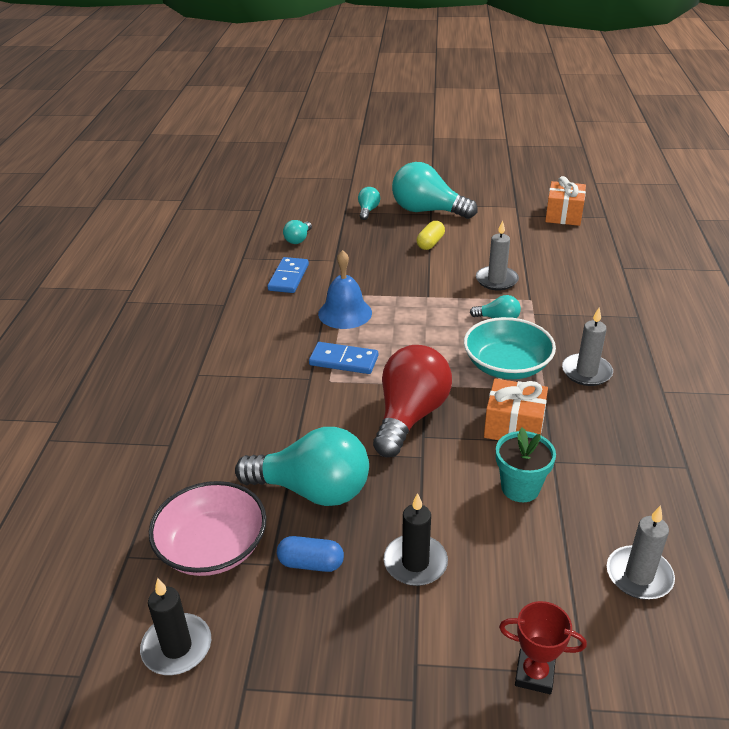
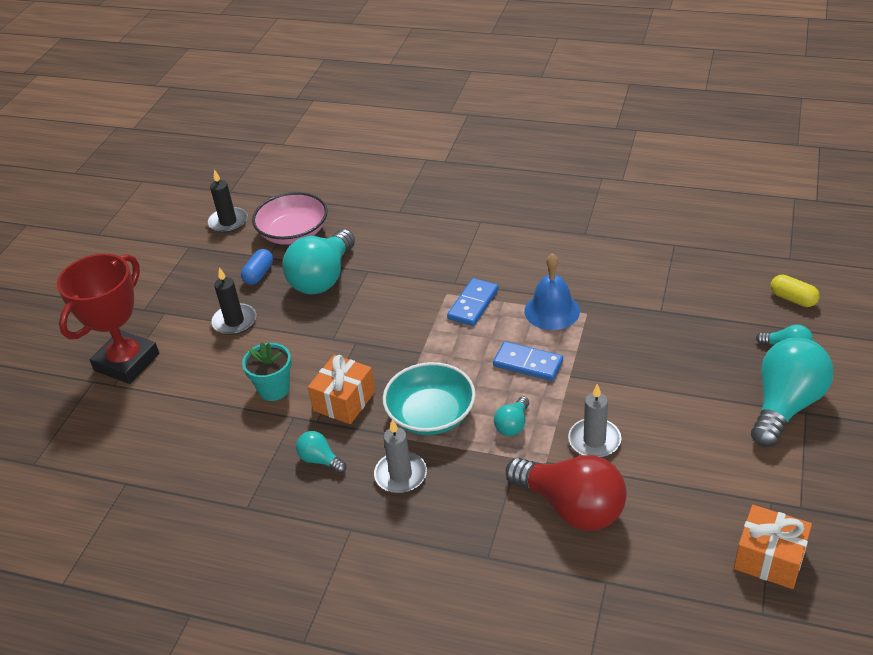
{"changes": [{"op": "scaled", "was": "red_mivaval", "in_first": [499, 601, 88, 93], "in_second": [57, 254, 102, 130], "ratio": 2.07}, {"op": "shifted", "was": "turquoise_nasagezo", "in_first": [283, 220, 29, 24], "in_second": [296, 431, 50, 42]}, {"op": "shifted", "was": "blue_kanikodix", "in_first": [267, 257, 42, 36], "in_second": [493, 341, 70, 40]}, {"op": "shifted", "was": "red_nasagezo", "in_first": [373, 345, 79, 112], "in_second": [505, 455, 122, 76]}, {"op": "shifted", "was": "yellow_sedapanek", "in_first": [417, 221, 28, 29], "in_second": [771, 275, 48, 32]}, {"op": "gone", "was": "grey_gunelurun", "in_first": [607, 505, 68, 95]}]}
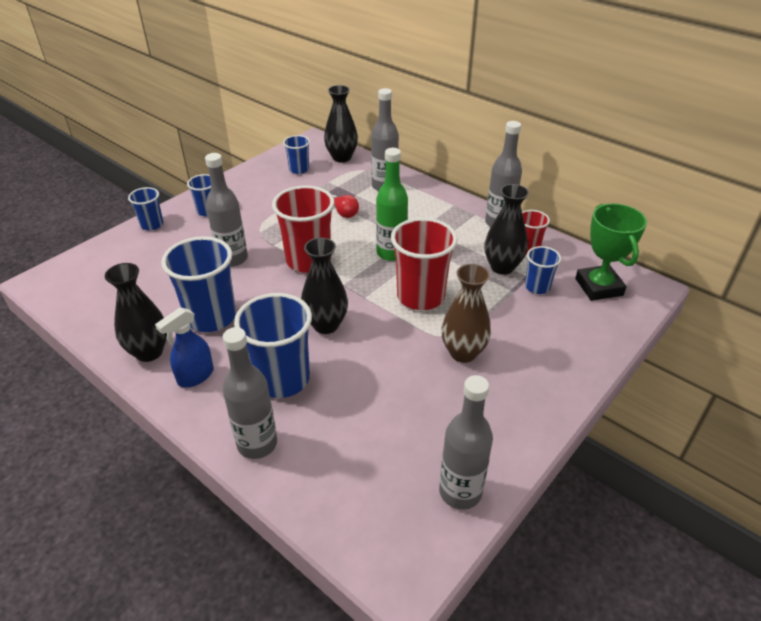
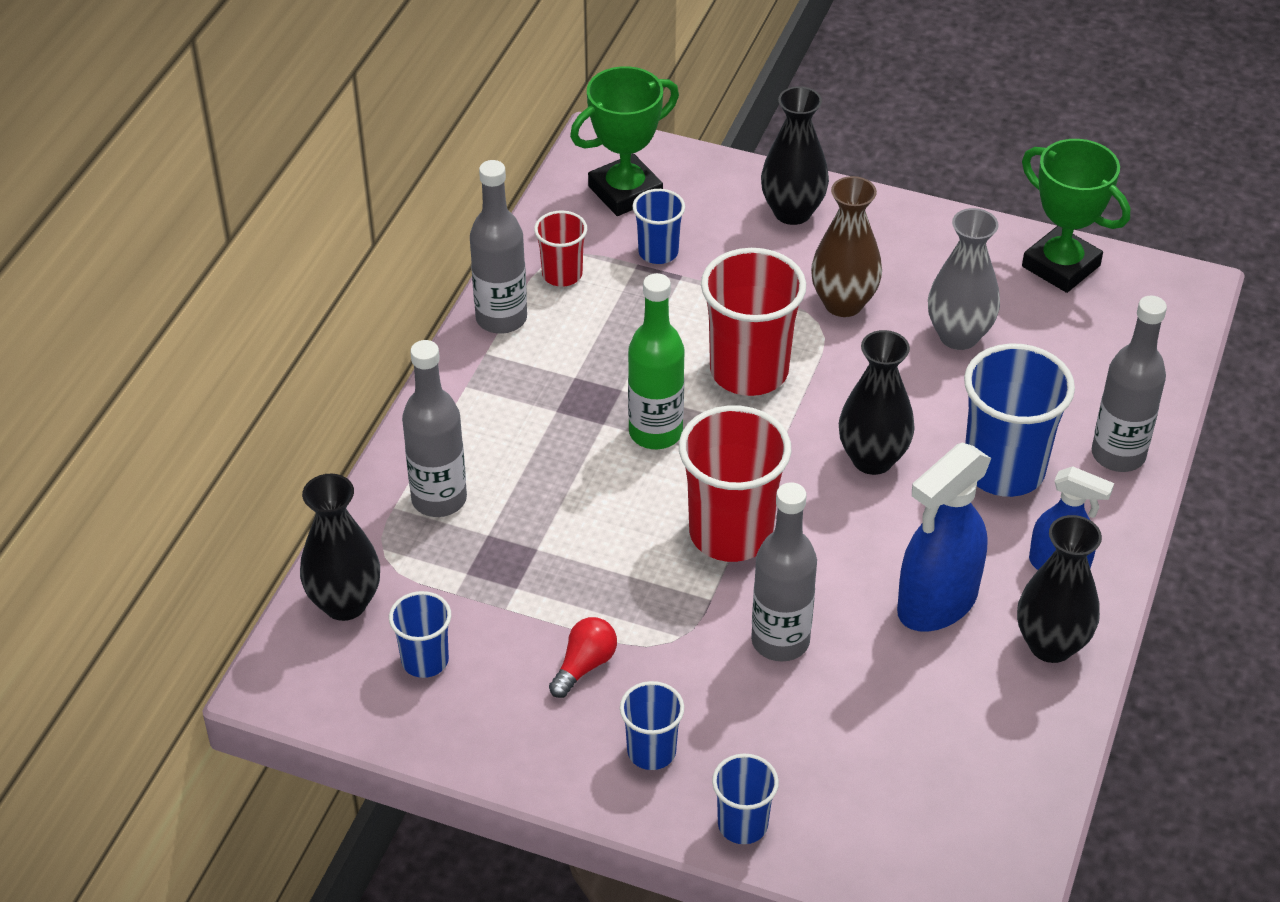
{"changes": [{"op": "shifted", "was": "red_nasagezo", "in_first": [332, 195, 27, 23], "in_second": [549, 617, 68, 81]}, {"op": "shifted", "was": "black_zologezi", "in_first": [485, 184, 44, 91], "in_second": [761, 86, 68, 139]}, {"op": "swapped", "was": "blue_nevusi", "now": "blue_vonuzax", "in_first": [161, 236, 75, 96], "in_second": [897, 443, 94, 189]}, {"op": "new", "now": "grey_zologezi", "in_second": [928, 208, 72, 142]}, {"op": "swapped", "was": "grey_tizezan", "now": "green_mivaval", "in_first": [439, 375, 54, 135], "in_second": [1022, 139, 108, 154]}]}
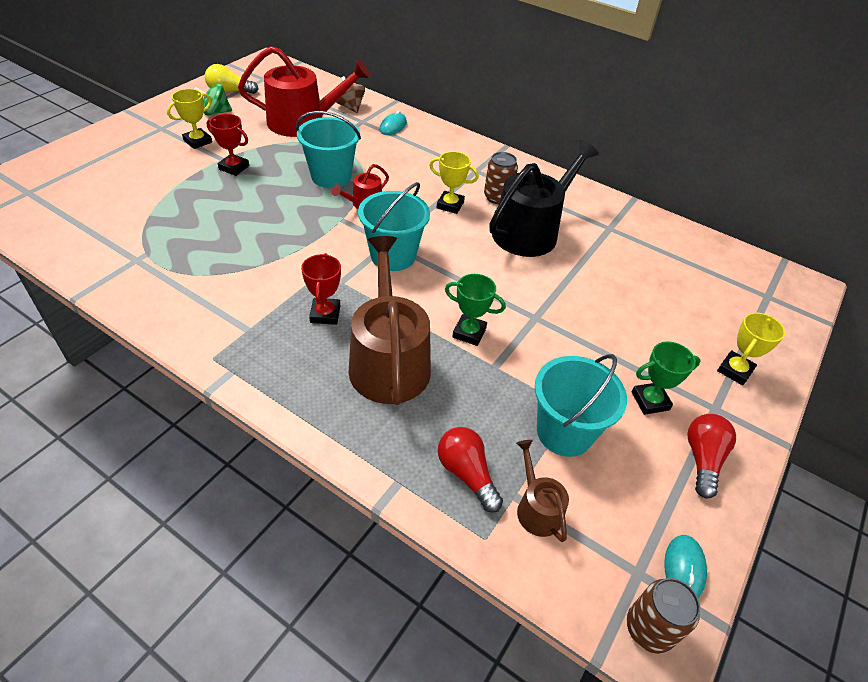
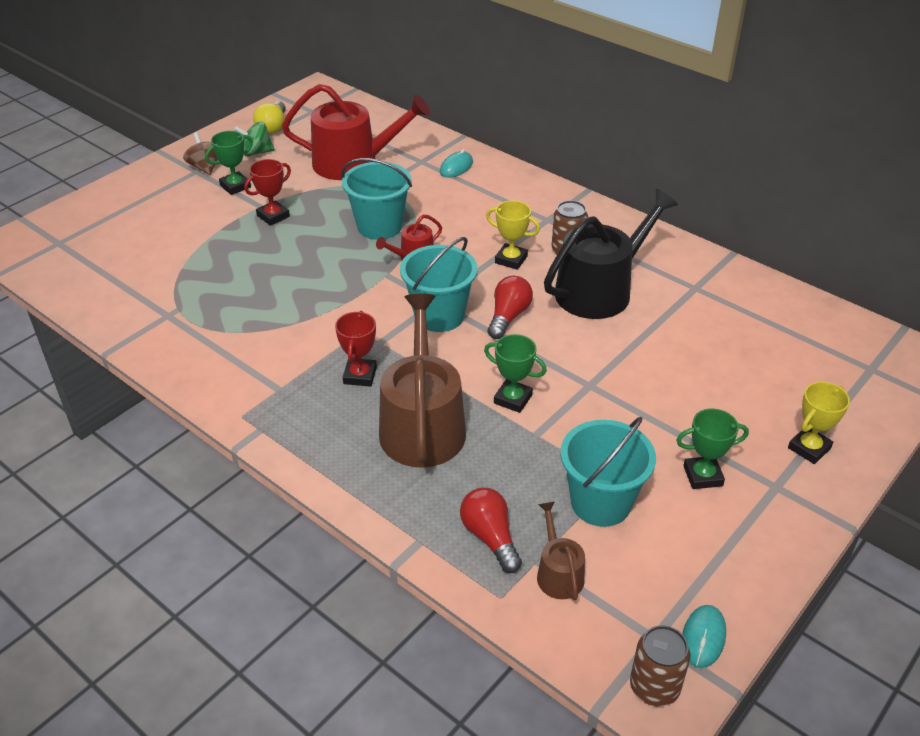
{"changes": [{"op": "shifted", "was": "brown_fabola", "in_first": [336, 76, 29, 37], "in_second": [183, 132, 34, 43]}, {"op": "repainted", "was": "yellow_mivaval", "now": "green_mivaval", "in_first": [167, 89, 45, 60], "in_second": [205, 131, 48, 64]}, {"op": "rotated", "was": "red_mivaval", "in_first": [207, 114, 42, 62], "in_second": [244, 159, 47, 67], "clockwise": -75}, {"op": "rotated", "was": "yellow_nasagezo", "in_first": [205, 64, 53, 30], "in_second": [253, 101, 33, 33], "clockwise": -90}, {"op": "shifted", "was": "red_nasagezo", "in_first": [687, 414, 49, 84], "in_second": [488, 276, 45, 63]}]}
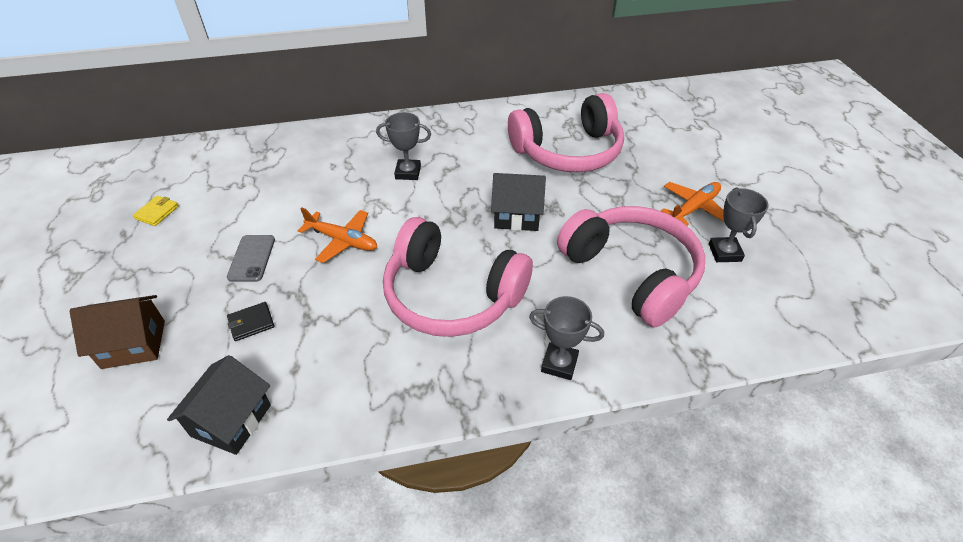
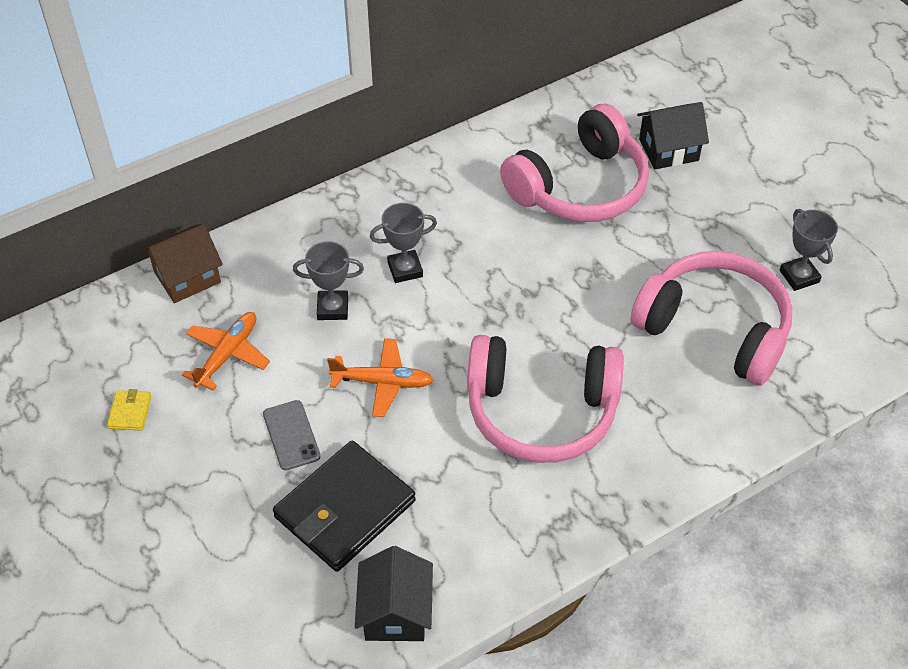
{"changes": [{"op": "shifted", "was": "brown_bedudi", "in_first": [69, 295, 96, 74], "in_second": [142, 224, 81, 79]}, {"op": "shifted", "was": "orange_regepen", "in_first": [661, 182, 63, 44], "in_second": [182, 312, 88, 79]}, {"op": "scaled", "was": "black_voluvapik", "in_first": [227, 302, 47, 39], "in_second": [273, 441, 143, 131], "ratio": 2.47}, {"op": "shifted", "was": "grey_mivaval", "in_first": [529, 296, 75, 84], "in_second": [293, 241, 71, 79]}, {"op": "shifted", "was": "black_bedudi", "in_first": [491, 173, 55, 58], "in_second": [637, 102, 72, 67]}]}
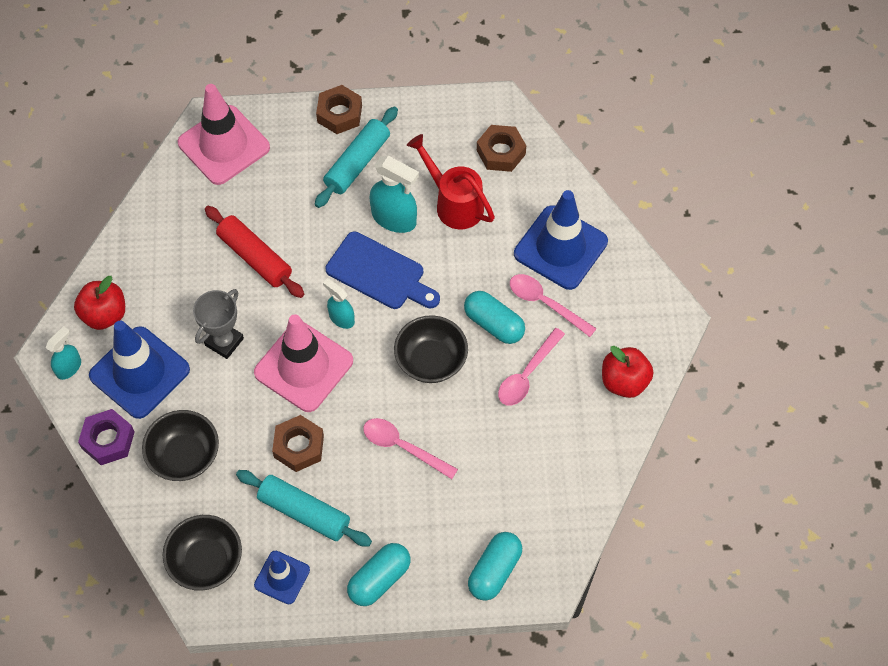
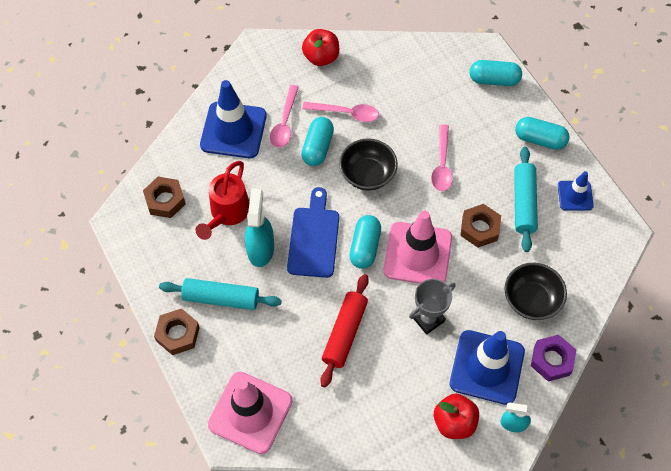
{"changes": [{"op": "swapped", "was": "turquoise_vonuzax", "now": "turquoise_sedapanek", "in_first": [323, 278, 32, 51], "in_second": [349, 215, 32, 54]}, {"op": "rotated", "was": "grey_mivaval", "in_first": [193, 289, 51, 70], "in_second": [409, 279, 47, 56], "clockwise": -45}, {"op": "gone", "was": "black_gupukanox", "in_first": [163, 515, 79, 76]}]}
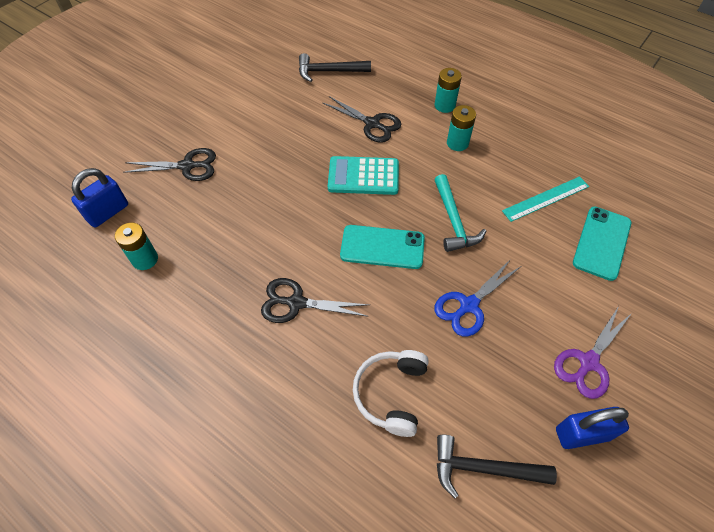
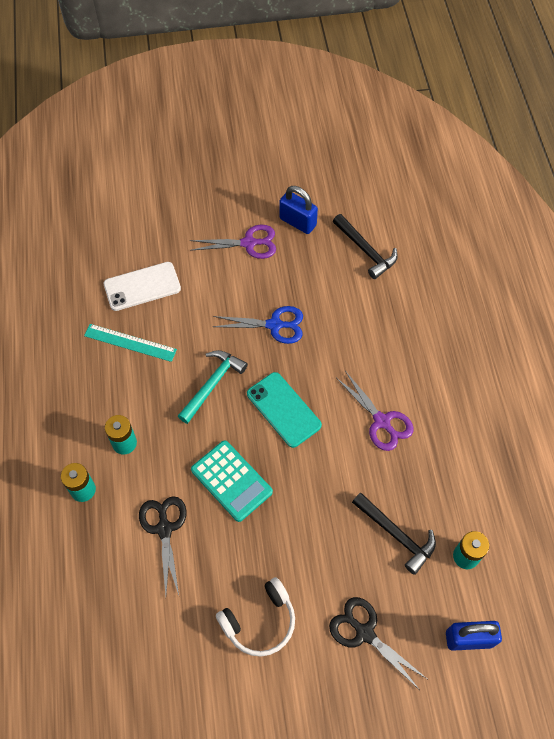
{"changes": [{"op": "repainted", "was": "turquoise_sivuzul", "now": "white_sivuzul", "in_first": [573, 207, 58, 74], "in_second": [104, 262, 77, 49]}, {"op": "shifted", "was": "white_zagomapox", "in_first": [353, 350, 76, 87], "in_second": [216, 577, 79, 80]}, {"op": "repainted", "was": "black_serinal", "now": "purple_serinal", "in_first": [261, 278, 108, 45], "in_second": [336, 371, 78, 80]}, {"op": "shifted", "was": "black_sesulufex", "in_first": [299, 53, 72, 29], "in_second": [352, 493, 84, 82]}]}
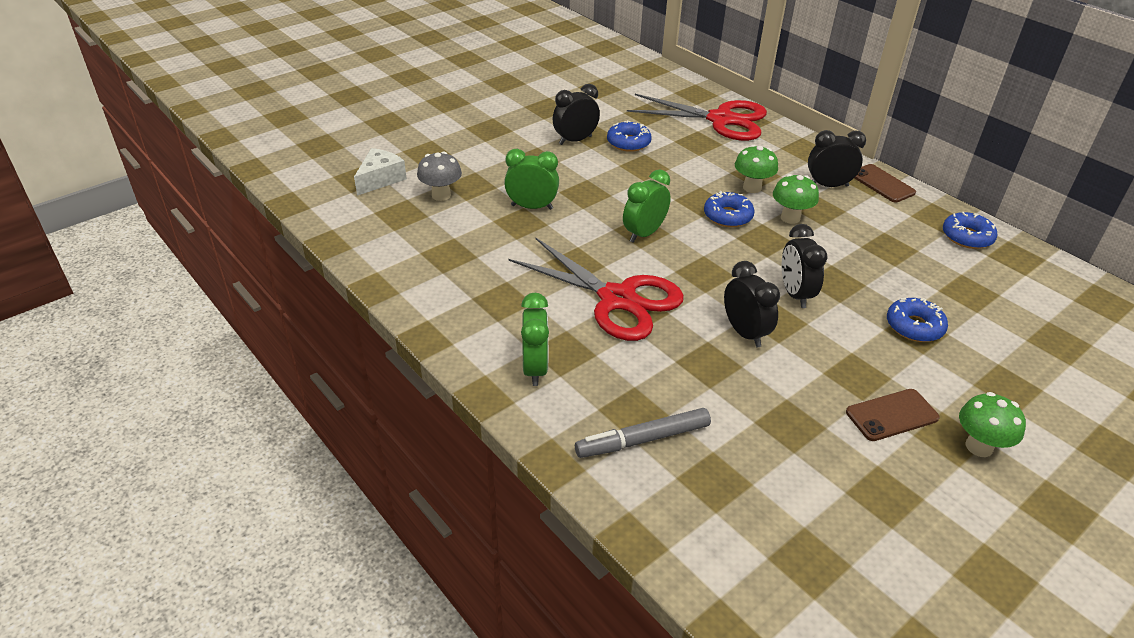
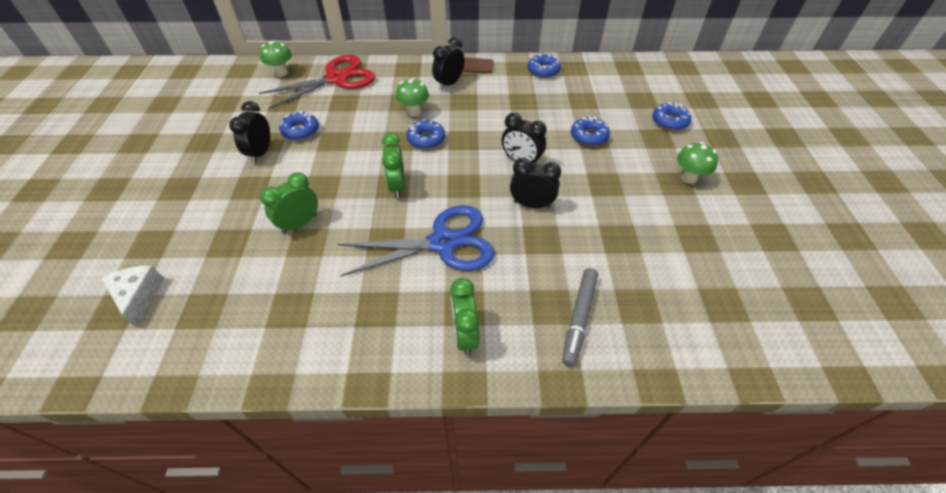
{"changes": [{"op": "shifted", "was": "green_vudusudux", "in_first": [773, 174, 46, 50], "in_second": [260, 41, 32, 36]}, {"op": "repainted", "was": "red_serinal", "now": "blue_serinal", "in_first": [508, 237, 176, 104], "in_second": [338, 205, 157, 71]}, {"op": "rotated", "was": "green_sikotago", "in_first": [521, 293, 28, 93], "in_second": [450, 278, 30, 77], "clockwise": -135}, {"op": "new", "now": "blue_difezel", "in_second": [652, 102, 39, 29]}, {"op": "gone", "was": "grey_vudusudux", "in_first": [417, 152, 45, 49]}, {"op": "gone", "was": "brown_sivuzul", "in_first": [846, 389, 94, 52]}]}
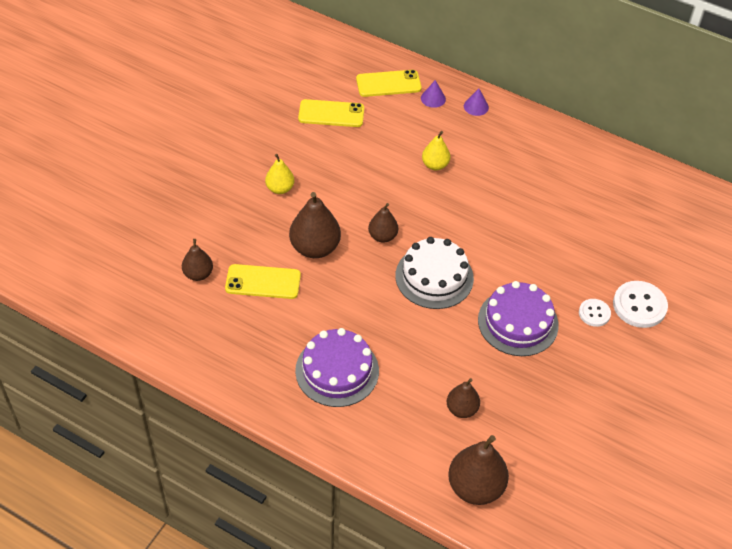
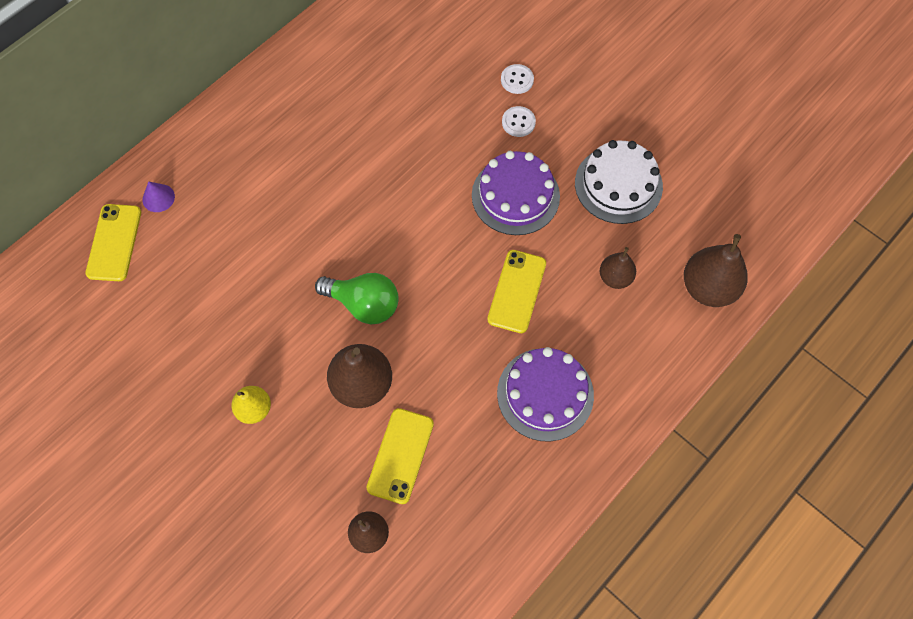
{"changes": [{"op": "swapped", "was": "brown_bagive", "now": "green_nasagezo", "in_first": [368, 203, 30, 40], "in_second": [315, 273, 84, 51]}, {"op": "shifted", "was": "yellow_sivuzul", "in_first": [298, 99, 66, 28], "in_second": [487, 250, 59, 83]}, {"op": "scaled", "was": "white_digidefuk", "in_first": [613, 281, 55, 47], "in_second": [501, 64, 33, 30], "ratio": 0.59}, {"op": "shifted", "was": "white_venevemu", "in_first": [395, 237, 79, 72], "in_second": [575, 140, 88, 84]}, {"op": "gone", "was": "yellow_bagive", "in_first": [422, 131, 28, 39]}, {"op": "gone", "was": "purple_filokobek", "in_first": [464, 89, 25, 27]}]}
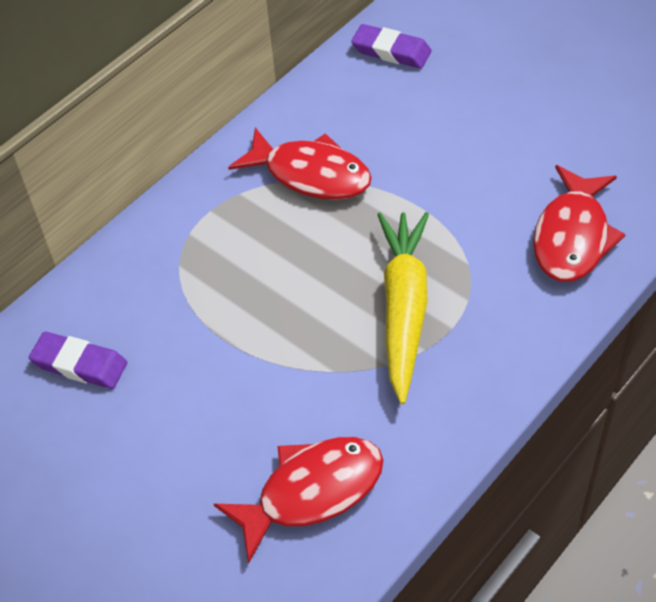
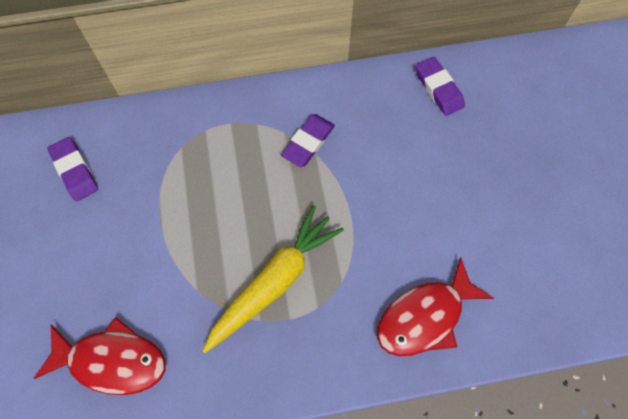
{"changes": [{"op": "swapped", "was": "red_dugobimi", "now": "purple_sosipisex", "in_first": [228, 127, 144, 73], "in_second": [281, 114, 54, 53]}]}
